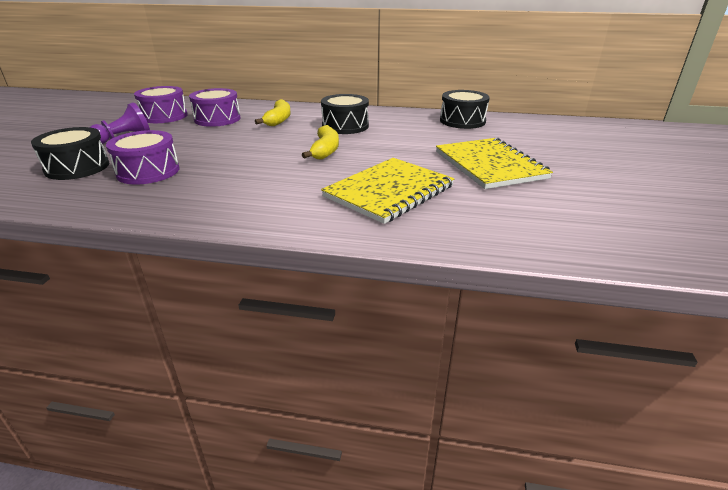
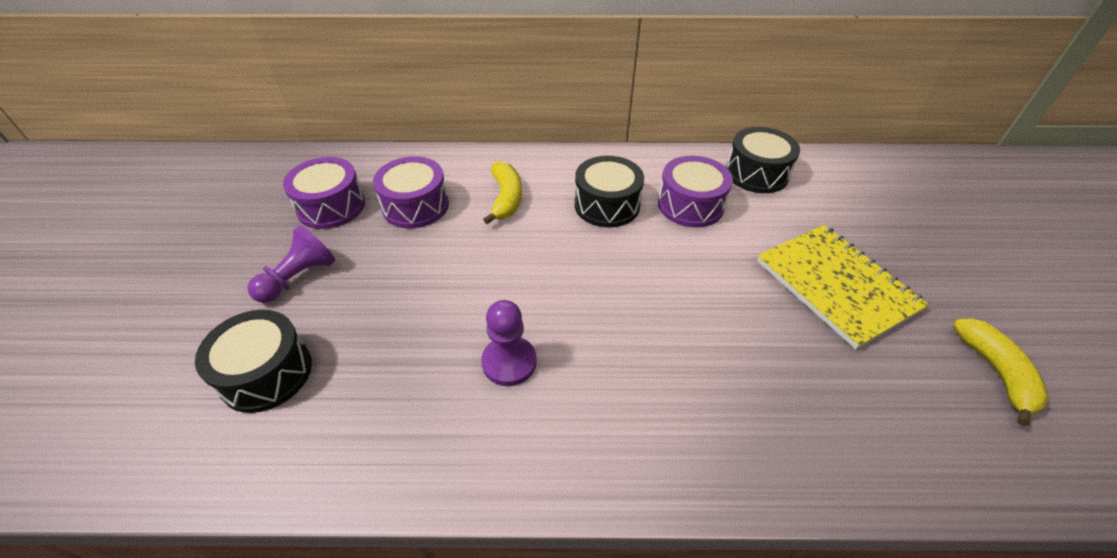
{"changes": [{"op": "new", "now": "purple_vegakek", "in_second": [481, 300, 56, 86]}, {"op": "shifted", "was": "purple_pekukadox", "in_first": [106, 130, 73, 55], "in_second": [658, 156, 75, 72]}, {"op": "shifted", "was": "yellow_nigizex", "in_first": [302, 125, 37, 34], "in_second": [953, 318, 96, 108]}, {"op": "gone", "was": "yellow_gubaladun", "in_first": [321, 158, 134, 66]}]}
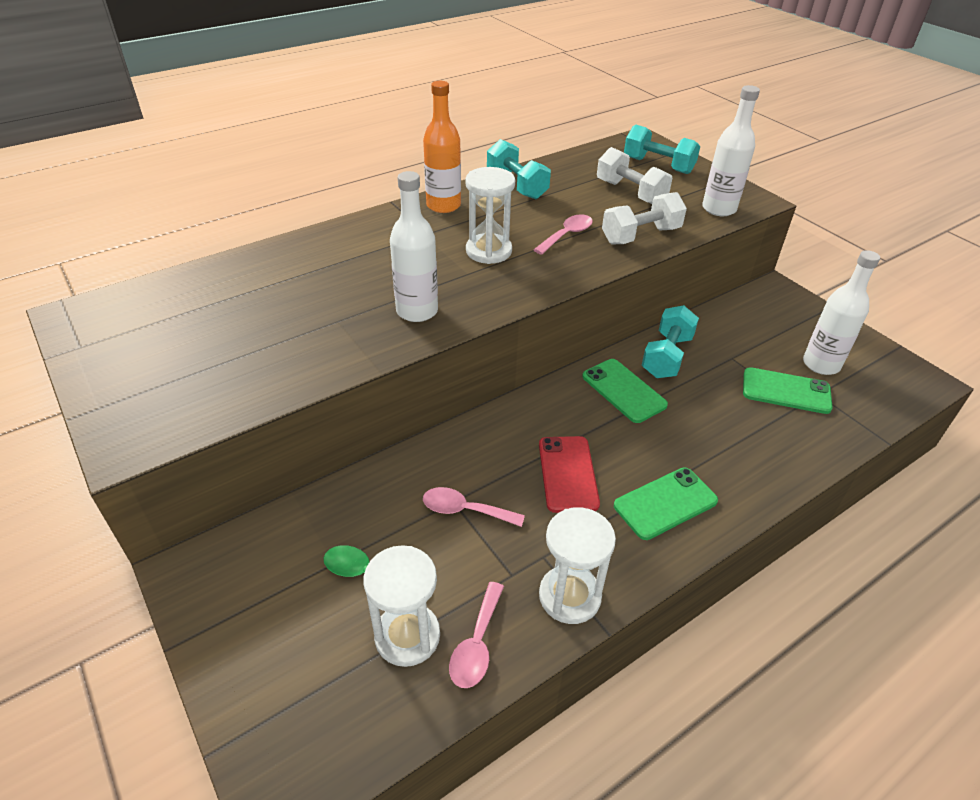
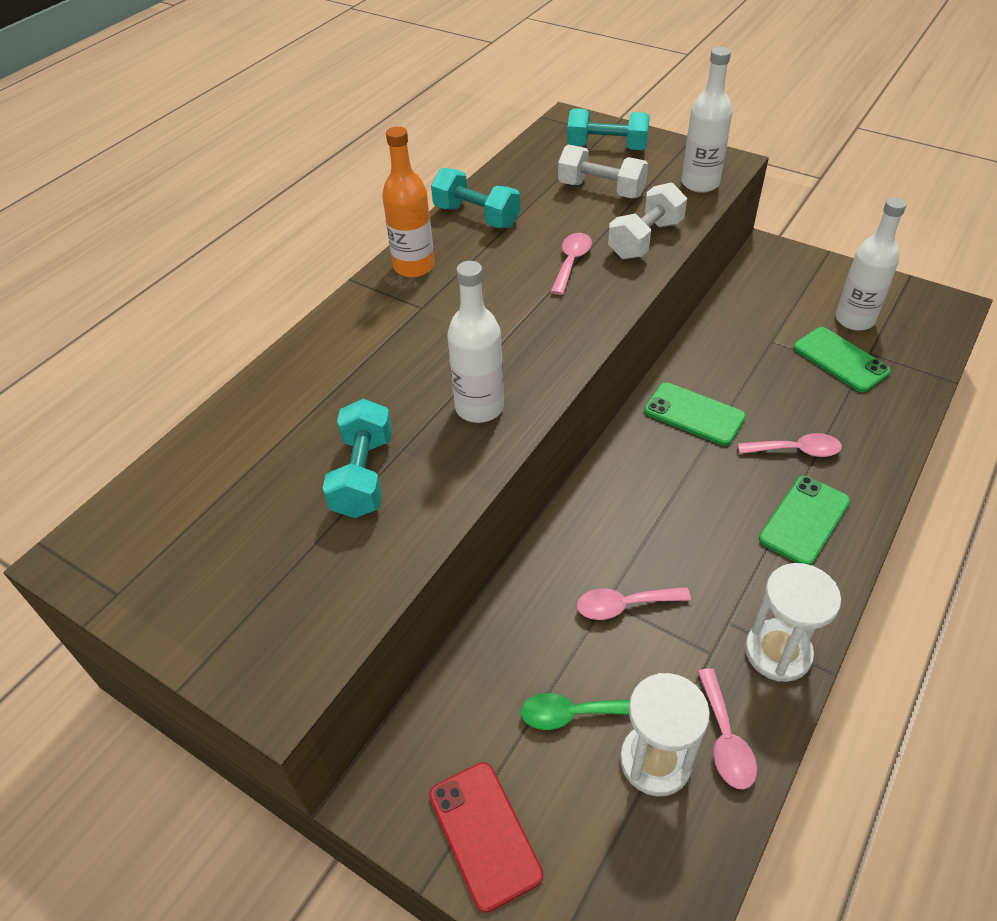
{"changes": [{"op": "shifted", "was": "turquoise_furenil", "in_first": [642, 305, 57, 73], "in_second": [323, 399, 69, 119]}, {"op": "shifted", "was": "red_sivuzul", "in_first": [539, 436, 61, 77], "in_second": [429, 762, 114, 151]}, {"op": "new", "now": "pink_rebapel", "in_second": [738, 433, 104, 24]}, {"op": "rotated", "was": "green_sivuzul", "in_first": [743, 367, 90, 47], "in_second": [793, 327, 98, 65], "clockwise": 60}, {"op": "gone", "was": "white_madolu", "in_first": [465, 167, 50, 97]}]}
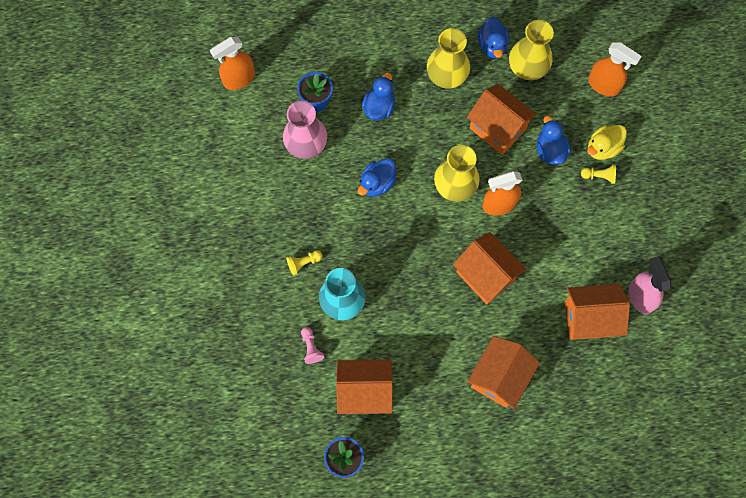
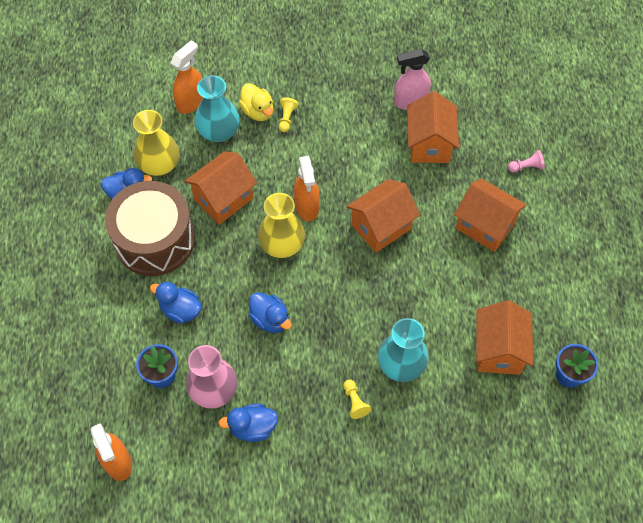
{"changes": [{"op": "swapped", "was": "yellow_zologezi", "now": "brown_pekukadox", "in_first": [427, 28, 43, 61], "in_second": [105, 181, 90, 95]}, {"op": "new", "now": "turquoise_zologezi", "in_second": [195, 75, 44, 67]}, {"op": "shifted", "was": "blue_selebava", "in_first": [537, 115, 34, 50], "in_second": [218, 404, 60, 38]}, {"op": "shifted", "was": "pink_vegakek", "in_first": [301, 327, 23, 37], "in_second": [508, 150, 37, 22]}]}
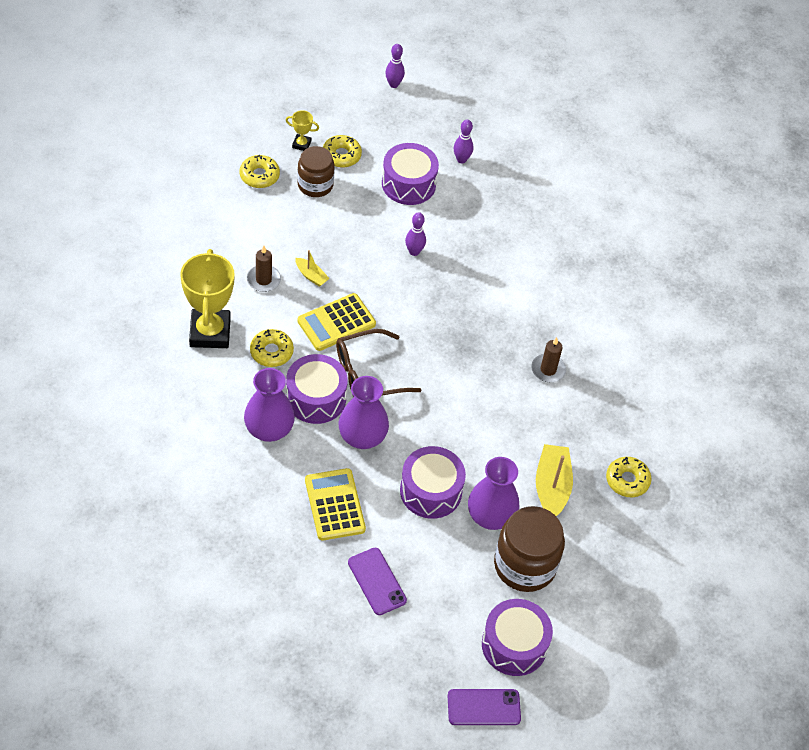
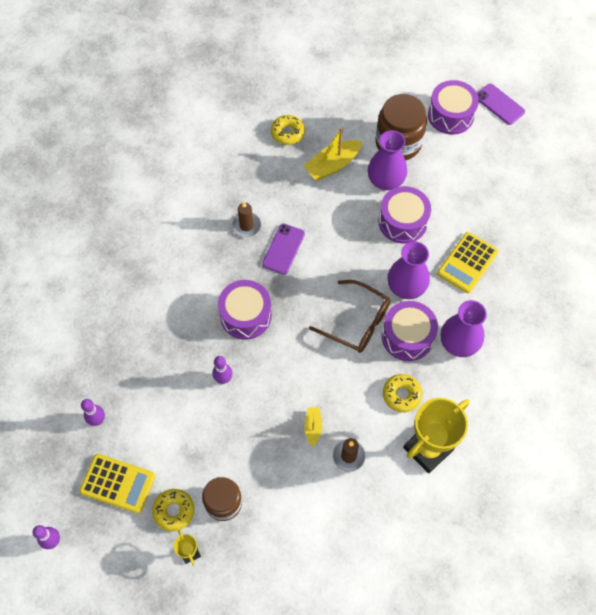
{"changes": [{"op": "shifted", "was": "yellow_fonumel", "in_first": [297, 293, 79, 58], "in_second": [80, 454, 75, 60]}, {"op": "shifted", "was": "purple_pekukadox", "in_first": [382, 143, 57, 62], "in_second": [218, 280, 54, 60]}, {"op": "shifted", "was": "purple_sivuzul", "in_first": [348, 548, 59, 67], "in_second": [262, 224, 43, 50]}, {"op": "gone", "was": "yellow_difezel", "in_first": [240, 155, 40, 33]}]}
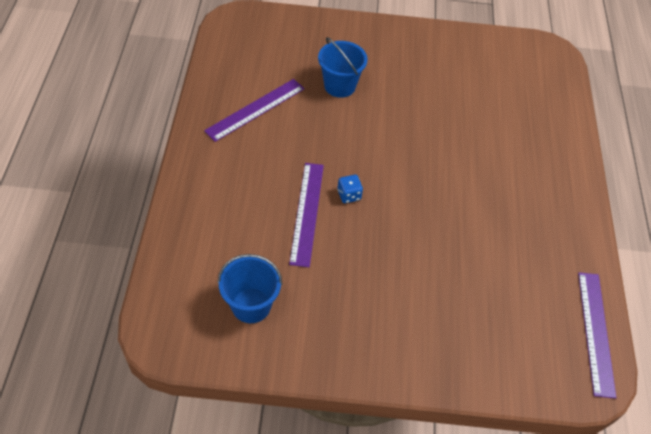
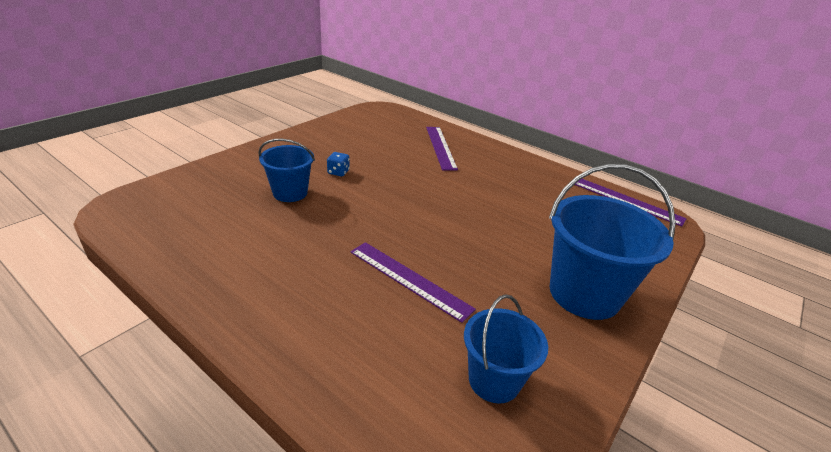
{"changes": [{"op": "shifted", "was": "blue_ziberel", "in_first": [337, 175, 26, 28], "in_second": [327, 152, 23, 24]}, {"op": "shifted", "was": "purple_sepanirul", "in_first": [204, 79, 101, 63], "in_second": [426, 127, 32, 44]}, {"op": "new", "now": "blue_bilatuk", "in_second": [549, 164, 127, 156]}]}
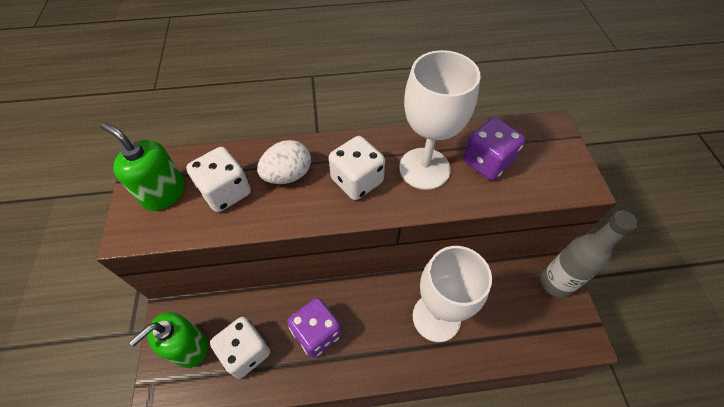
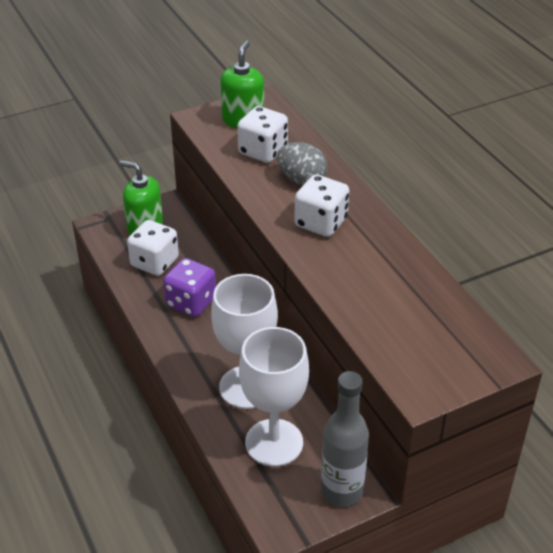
{"changes": [{"op": "shifted", "was": "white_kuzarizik", "in_first": [399, 50, 81, 140], "in_second": [239, 327, 70, 140]}, {"op": "repainted", "was": "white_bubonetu", "now": "grey_bubonetu", "in_first": [257, 140, 54, 44], "in_second": [277, 142, 50, 43]}, {"op": "gone", "was": "purple_ziberel", "in_first": [463, 117, 62, 63]}]}
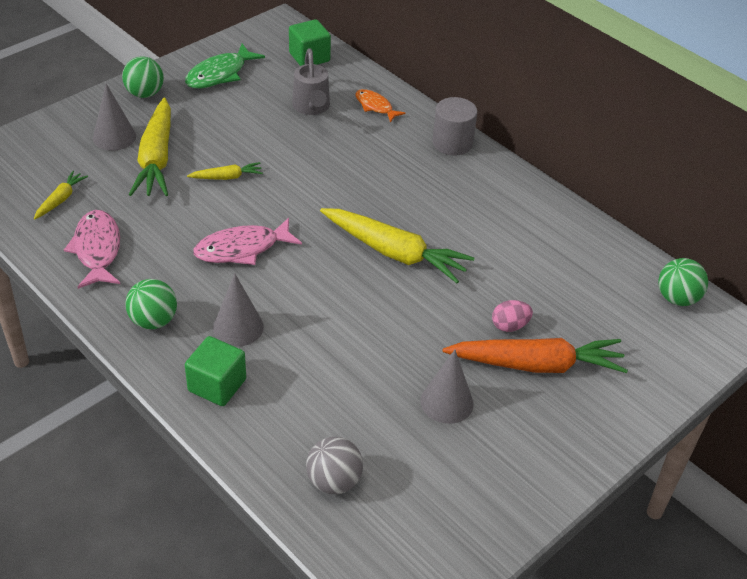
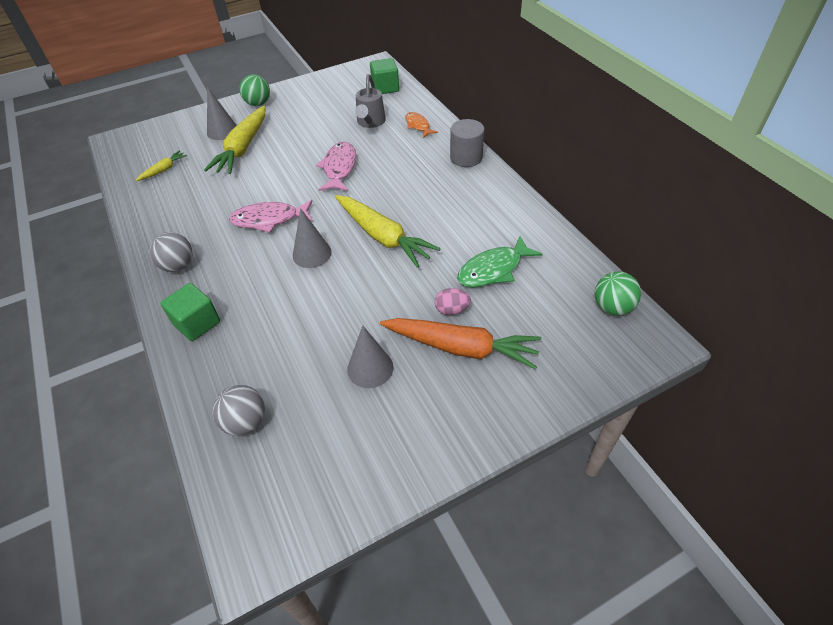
{"changes": [{"op": "repainted", "was": "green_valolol", "now": "grey_valolol", "in_first": [125, 279, 52, 50], "in_second": [149, 232, 43, 40]}, {"op": "shifted", "was": "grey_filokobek", "in_first": [213, 274, 51, 73], "in_second": [293, 208, 39, 60]}, {"op": "shifted", "was": "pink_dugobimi", "in_first": [64, 210, 56, 79], "in_second": [316, 142, 40, 49]}, {"op": "shifted", "was": "green_dugobimi", "in_first": [185, 43, 80, 45], "in_second": [457, 236, 85, 51]}, {"op": "gone", "was": "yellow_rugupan", "in_first": [187, 162, 76, 18]}]}
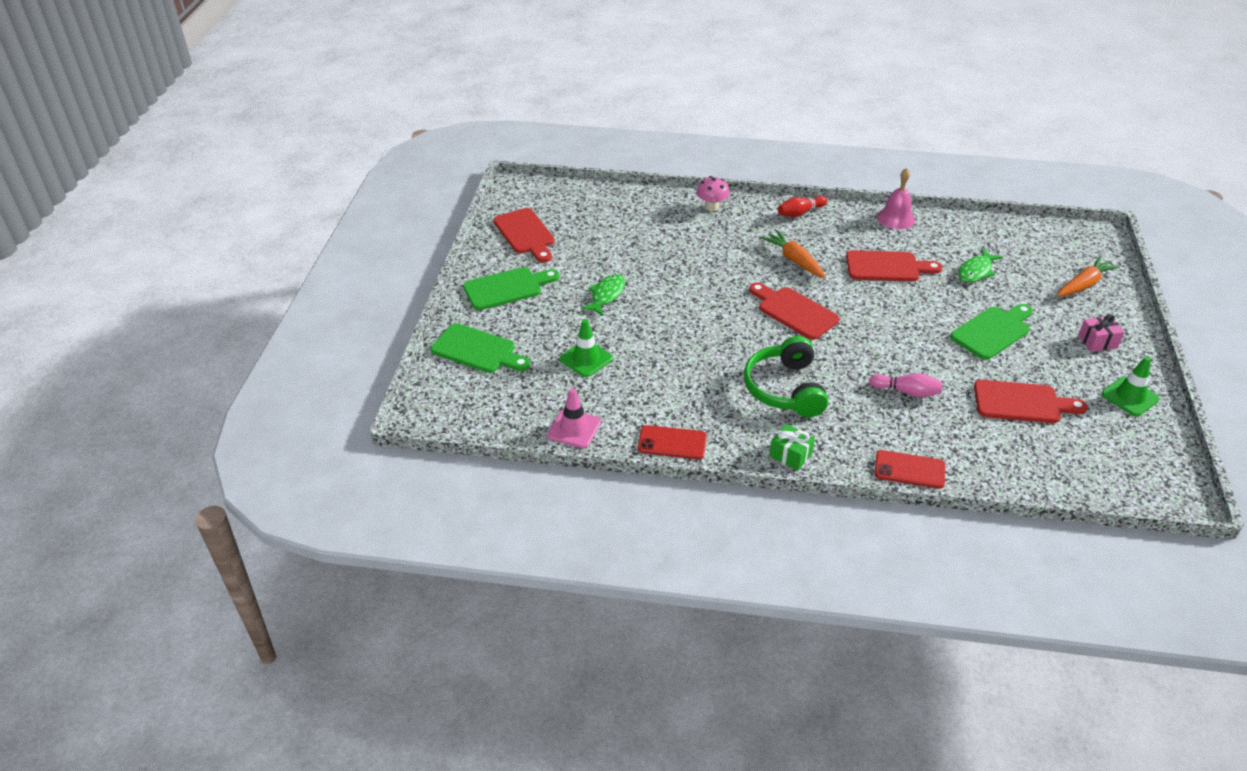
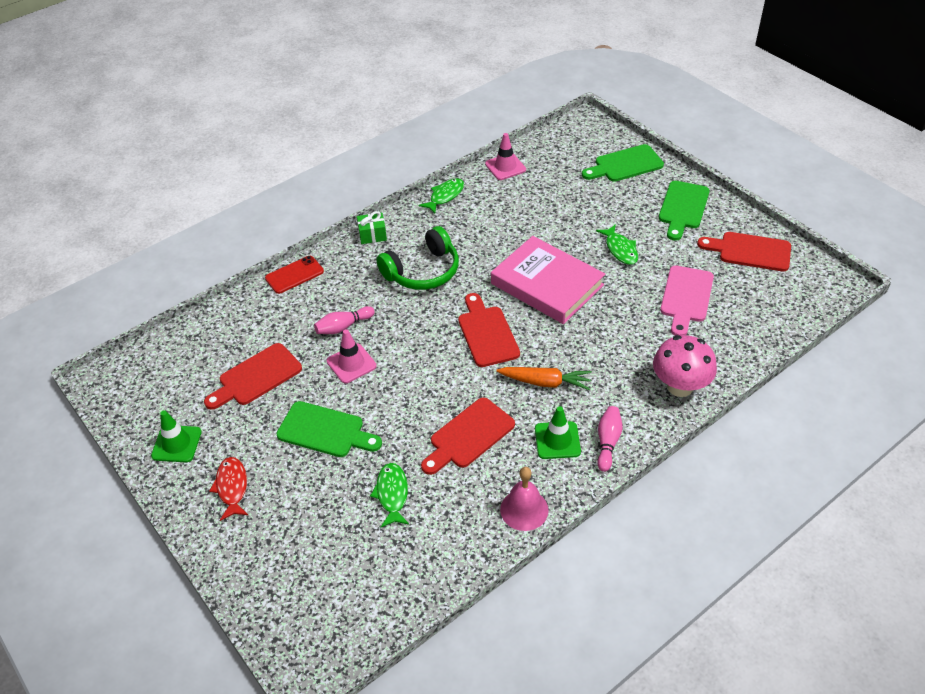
{"changes": [{"op": "swapped", "was": "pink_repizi", "now": "red_dugobimi", "in_first": [1078, 314, 47, 38], "in_second": [209, 457, 39, 64]}, {"op": "rotated", "was": "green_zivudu", "in_first": [950, 304, 83, 56], "in_second": [276, 401, 106, 56], "clockwise": -75}, {"op": "new", "now": "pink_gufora", "in_second": [327, 329, 50, 54]}, {"op": "rotated", "was": "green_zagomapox", "in_first": [744, 336, 84, 81], "in_second": [376, 226, 83, 64], "clockwise": 105}, {"op": "swapped", "was": "red_sivuzul", "now": "green_dugobimi", "in_first": [638, 425, 69, 34], "in_second": [418, 178, 46, 36]}, {"op": "rotated", "was": "red_zivudu", "in_first": [749, 282, 90, 58], "in_second": [458, 293, 62, 74], "clockwise": -105}, {"op": "new", "now": "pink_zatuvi", "in_second": [491, 236, 114, 88]}, {"op": "shifted", "was": "green_gufora", "in_first": [560, 319, 53, 58], "in_second": [535, 406, 46, 53]}, {"op": "repainted", "was": "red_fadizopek", "now": "pink_fadizopek", "in_first": [778, 196, 49, 21], "in_second": [597, 406, 26, 66]}, {"op": "scaled", "was": "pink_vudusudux", "in_first": [696, 176, 34, 35], "in_second": [653, 335, 64, 62], "ratio": 1.58}, {"op": "new", "now": "pink_zivudu", "in_second": [660, 266, 54, 70]}, {"op": "gone", "was": "orange_rugupan", "in_first": [1057, 256, 63, 40]}]}
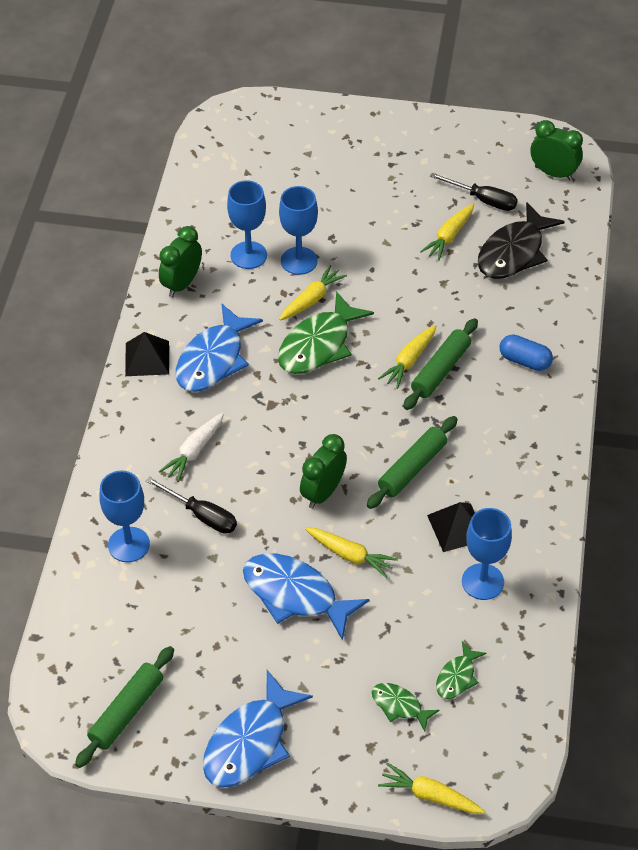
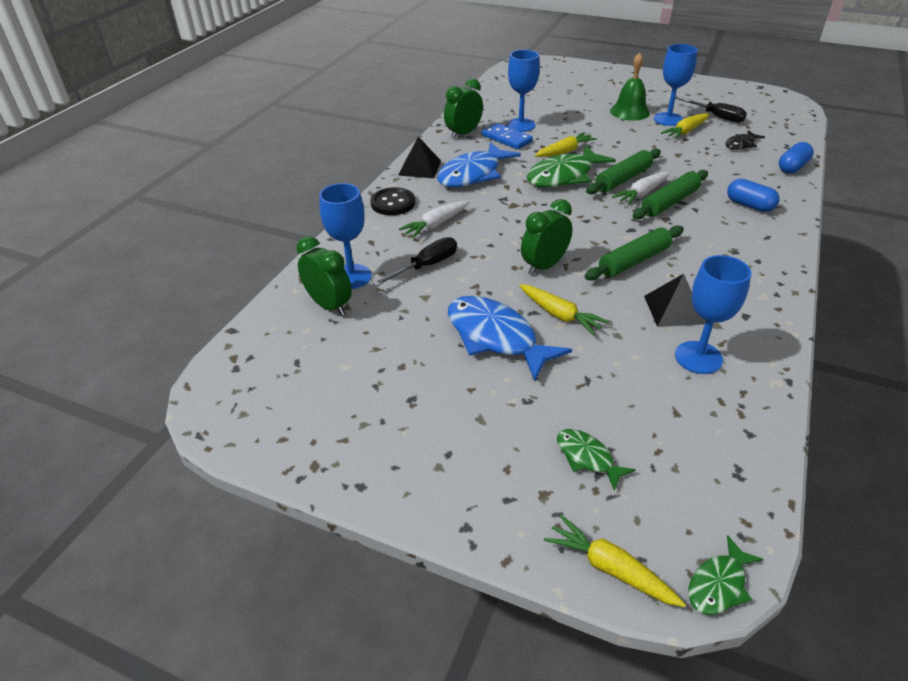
{"changes": [{"op": "shifted", "was": "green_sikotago", "in_first": [530, 120, 53, 61], "in_second": [296, 236, 56, 80]}, {"op": "new", "now": "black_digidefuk", "in_second": [370, 187, 45, 28]}, {"op": "rotated", "was": "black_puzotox", "in_first": [146, 477, 91, 57], "in_second": [373, 237, 84, 50], "clockwise": -90}, {"op": "new", "now": "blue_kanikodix", "in_second": [482, 123, 51, 26]}, {"op": "shifted", "was": "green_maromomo", "in_first": [75, 646, 99, 122], "in_second": [586, 149, 75, 45]}, {"op": "new", "now": "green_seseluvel", "in_second": [610, 53, 40, 68]}, {"op": "repainted", "was": "yellow_rugupan", "now": "white_rugupan", "in_first": [378, 325, 58, 64], "in_second": [612, 172, 58, 33]}, {"op": "shifted", "was": "blue_kuzarizik", "in_first": [279, 186, 39, 89], "in_second": [654, 44, 44, 82]}, {"op": "shifted", "was": "green_dugobimi", "in_first": [436, 641, 51, 58], "in_second": [689, 535, 74, 80]}, {"op": "scaled", "was": "black_dugobimi", "in_first": [478, 202, 87, 77], "in_second": [725, 130, 40, 20], "ratio": 0.51}, {"op": "new", "now": "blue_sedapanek", "in_second": [779, 142, 35, 32]}, {"op": "gone", "was": "blue_dugobimi", "in_first": [203, 670, 110, 118]}]}
